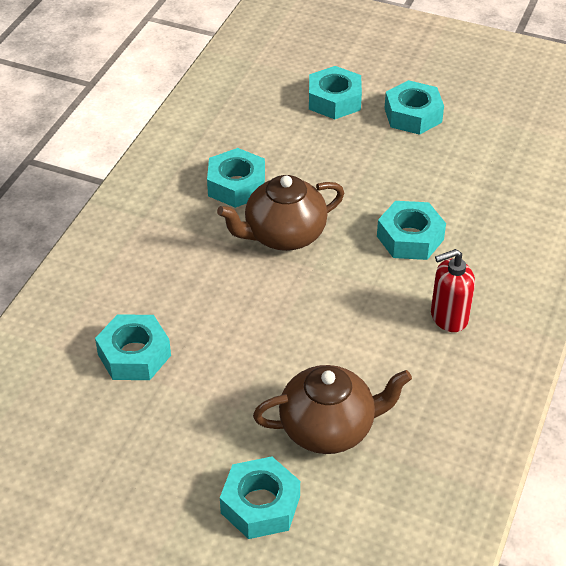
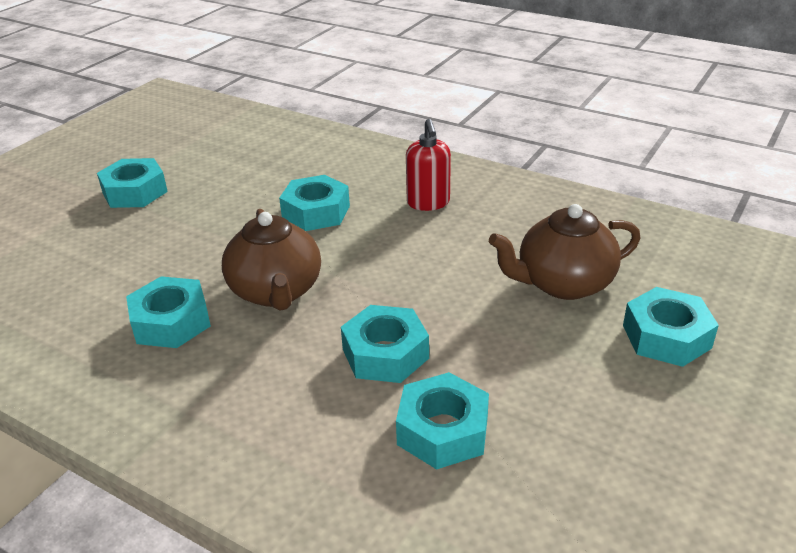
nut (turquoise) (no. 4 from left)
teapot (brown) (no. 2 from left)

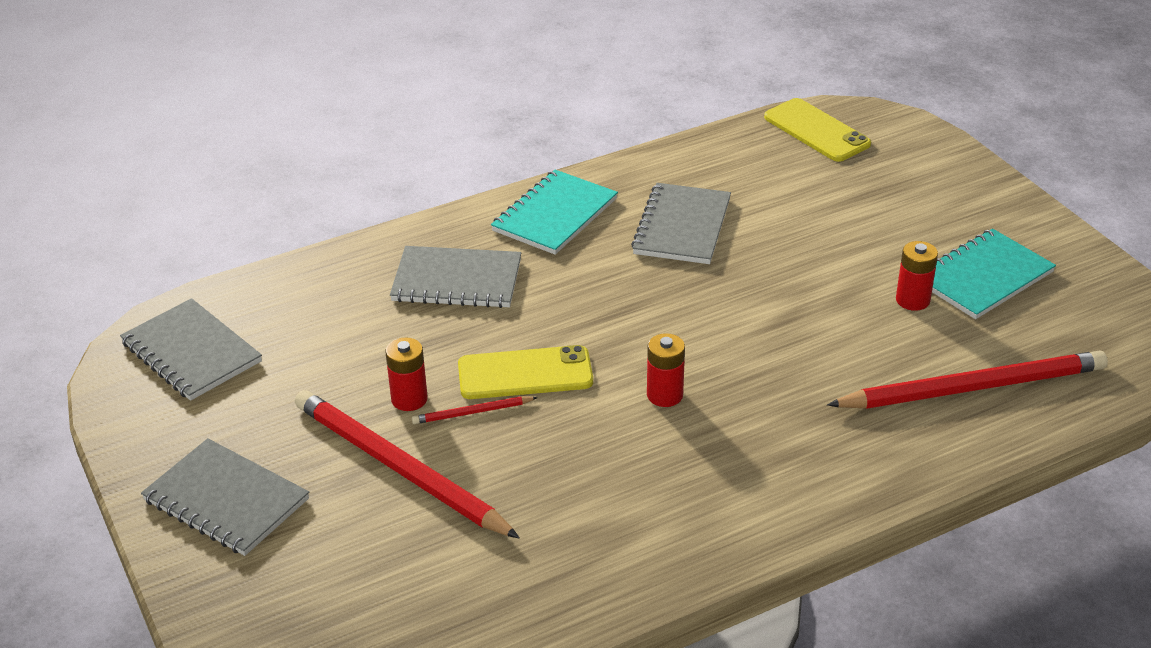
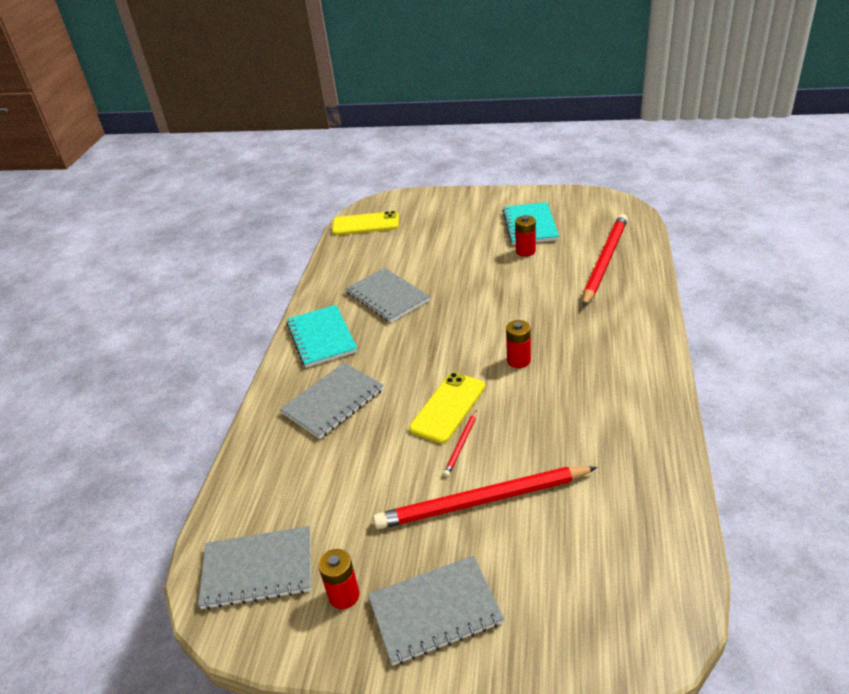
battery (red) (no. 1 from left)

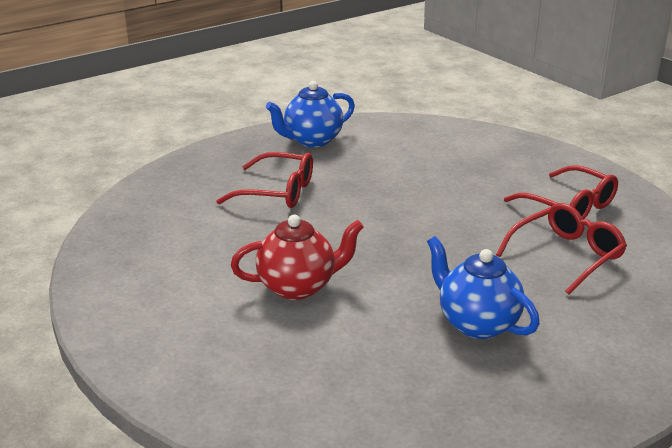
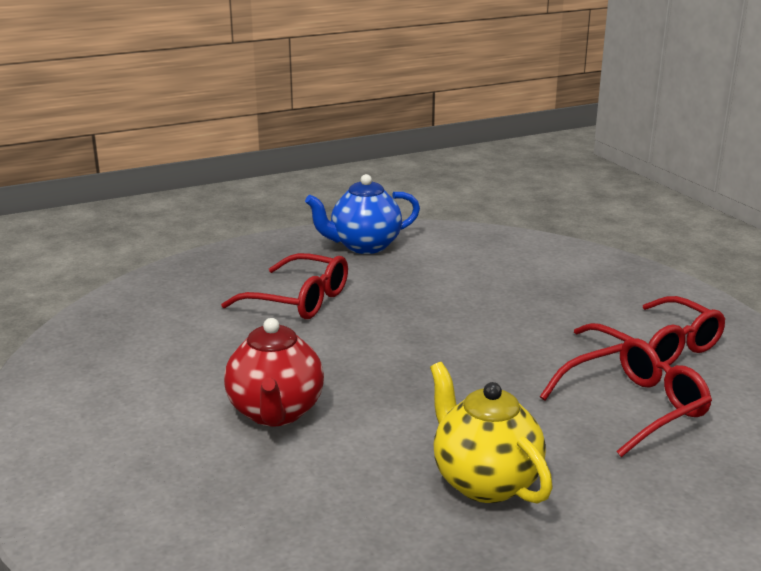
teapot (red)
teapot (yellow)

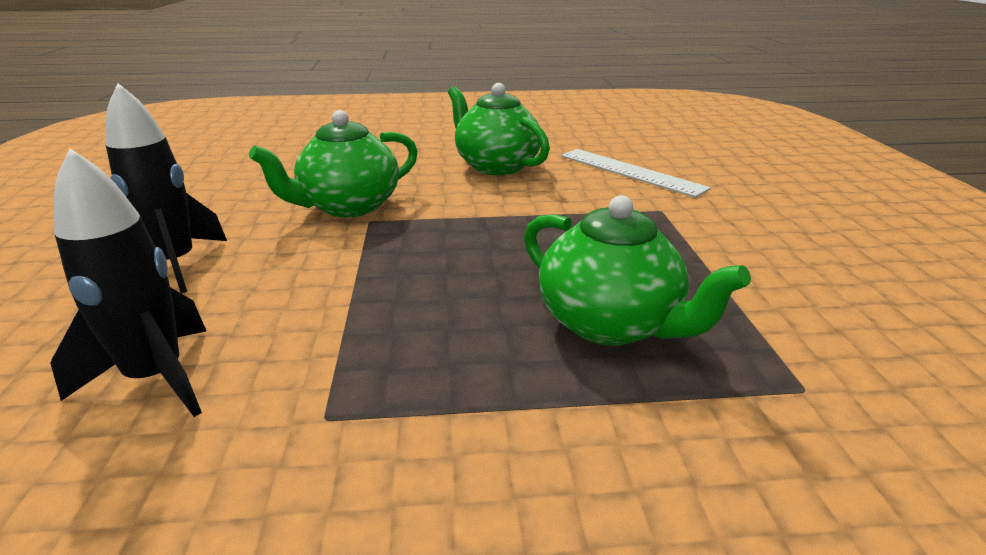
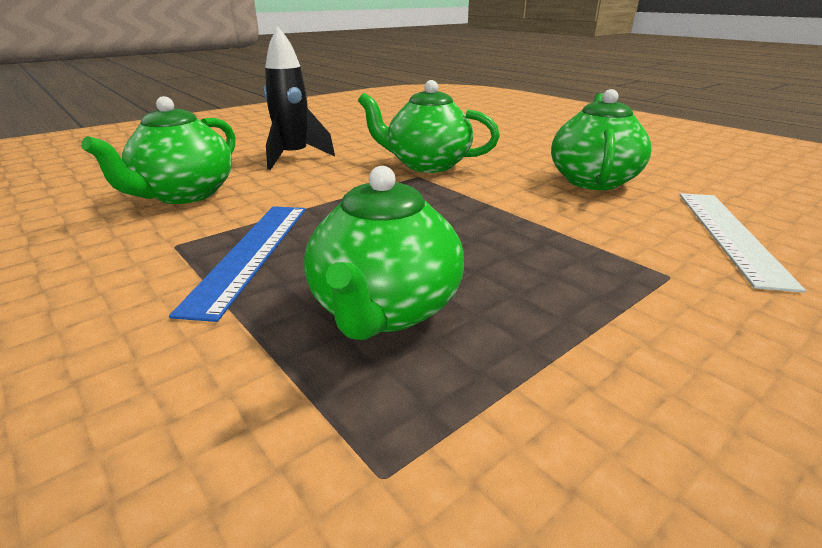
teapot (green) (no. 1 from left)
ruler (blue)

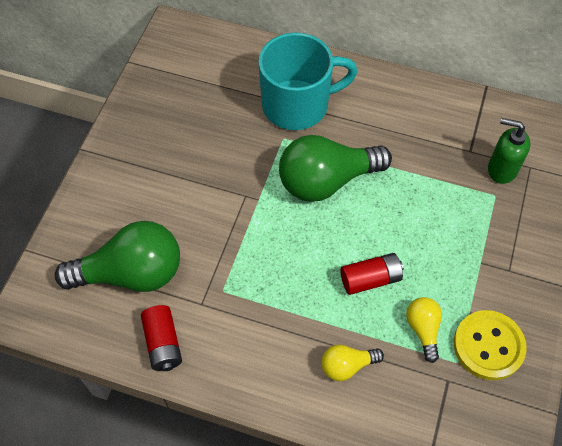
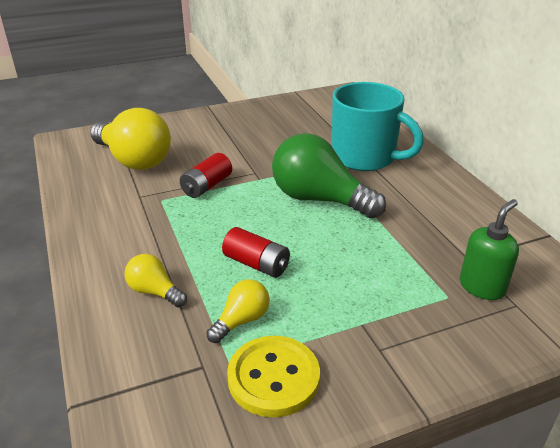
soap dispenser (green)
light bulb (yellow) (no. 1 from left)
battery (red) (no. 1 from left)

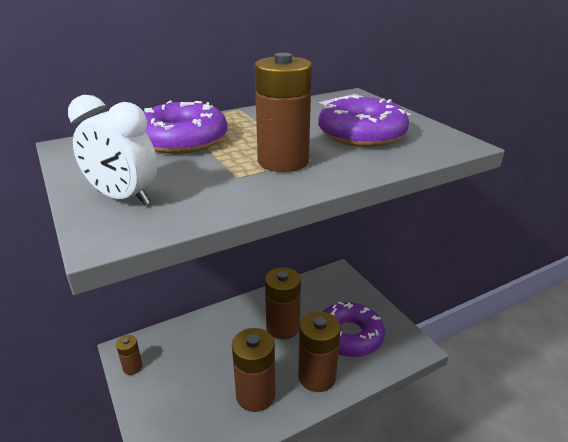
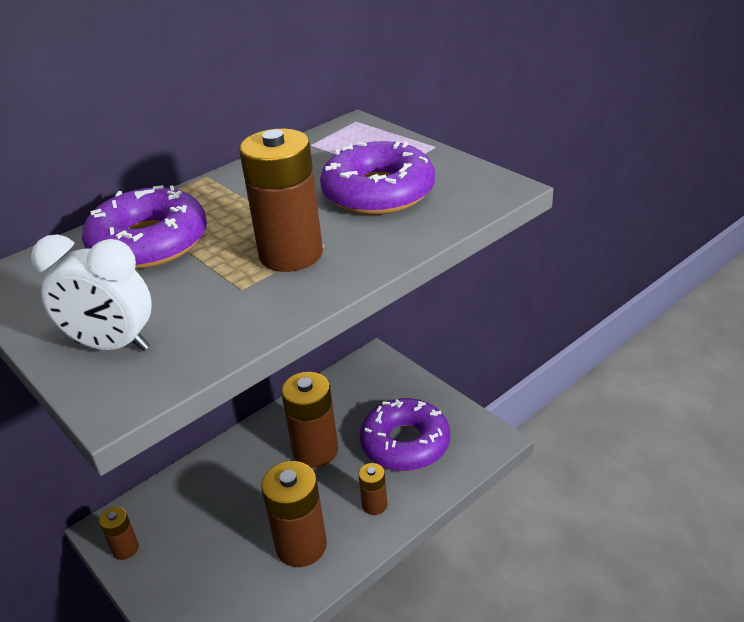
battery (brown) (no. 5 from left)

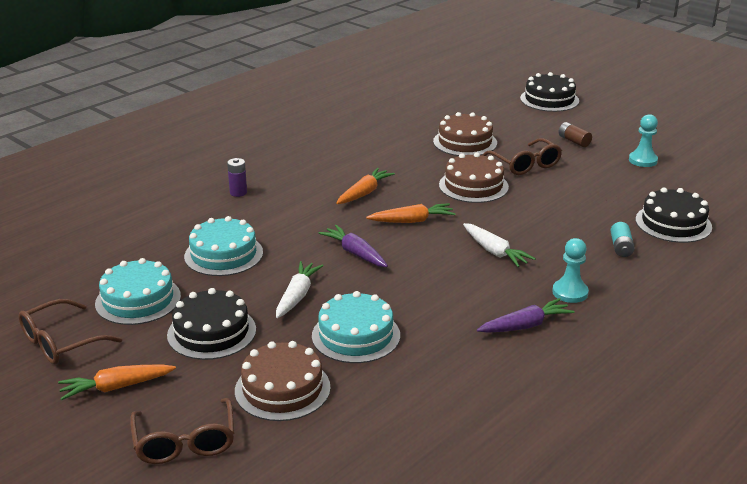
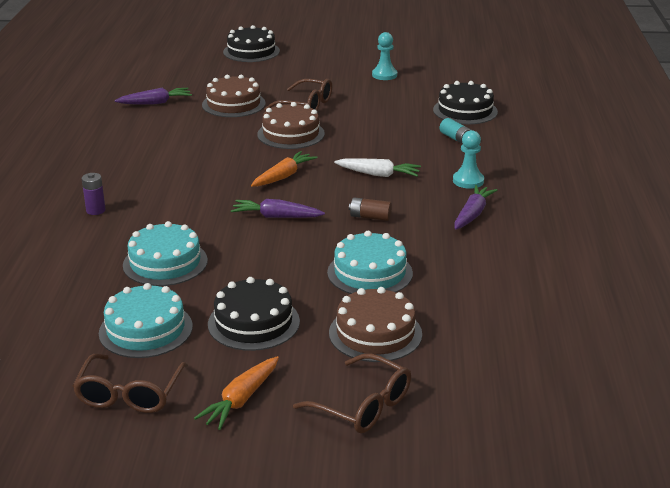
battery (brown)
carrot (orange) (no. 2 from left in the first image)
carrot (white) (no. 1 from left in the first image)
carrot (purple) (no. 1 from left)

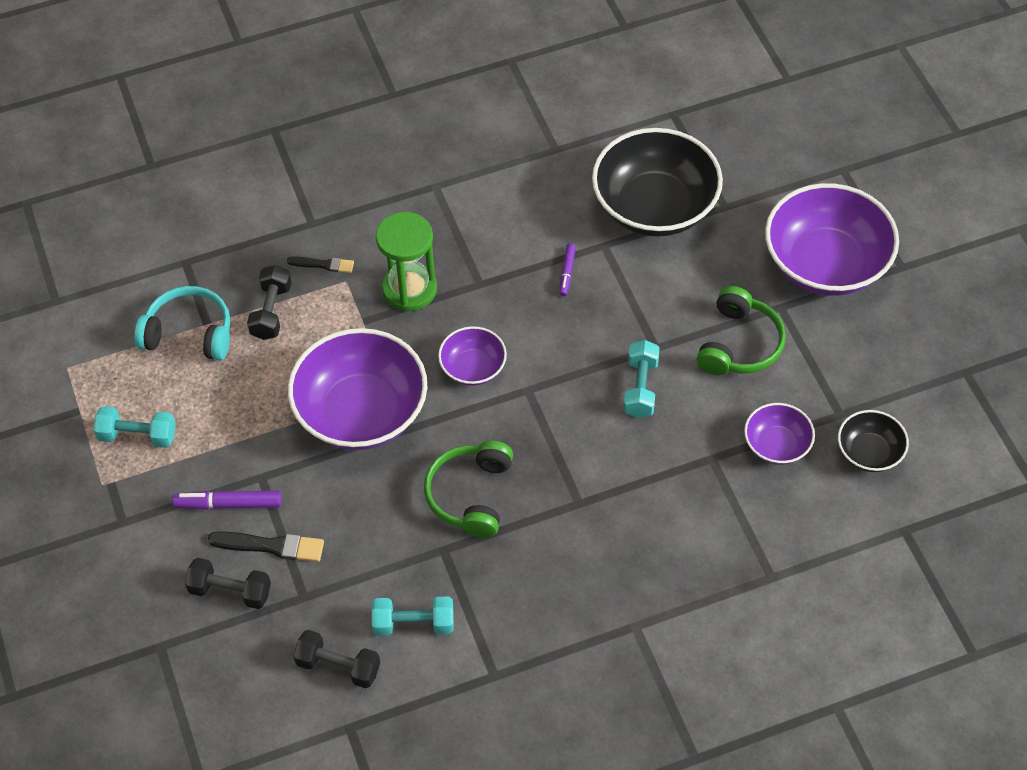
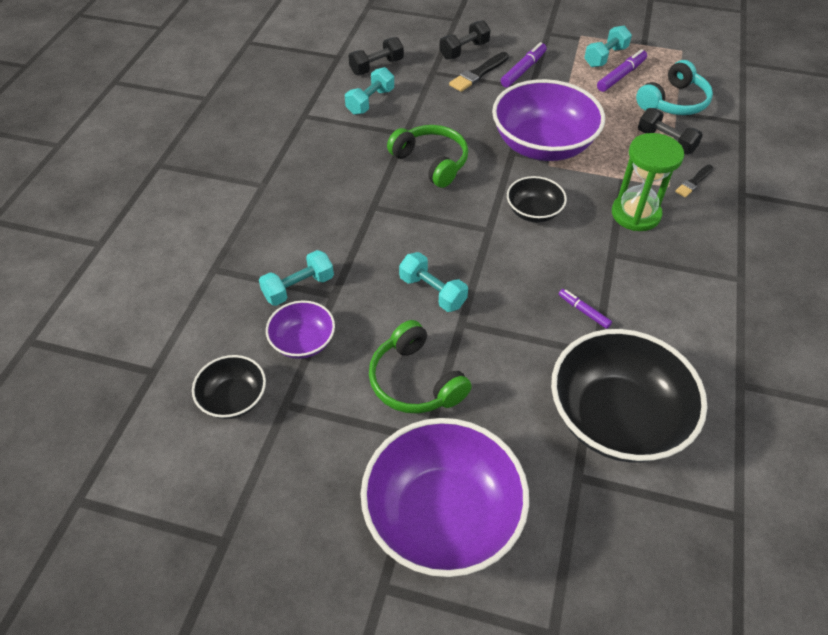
bowl (black) (no. 2 from left)
marker (purple) (no. 3 from left)
dumbbell (turquoise) (no. 1 from left)

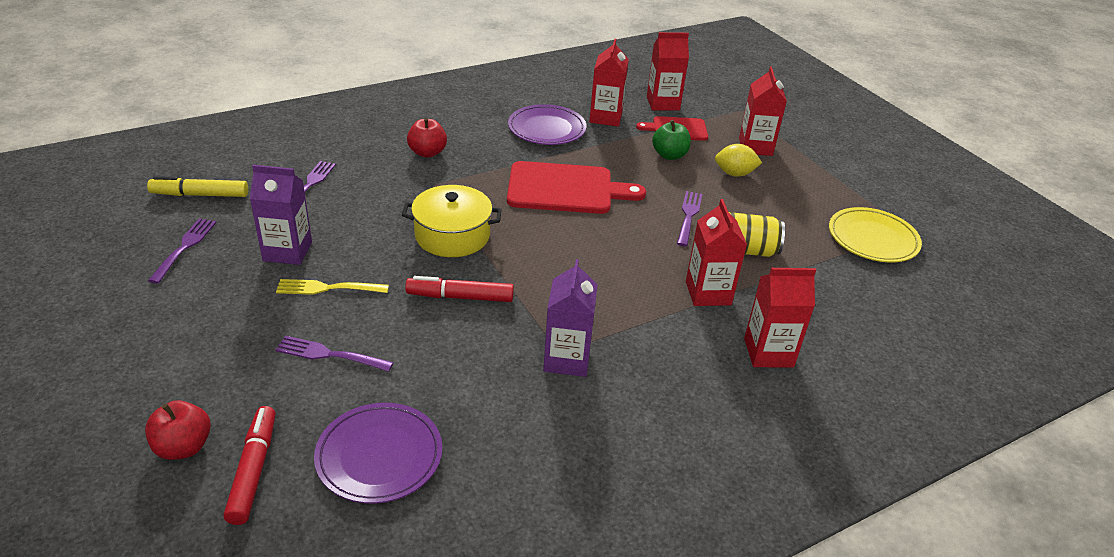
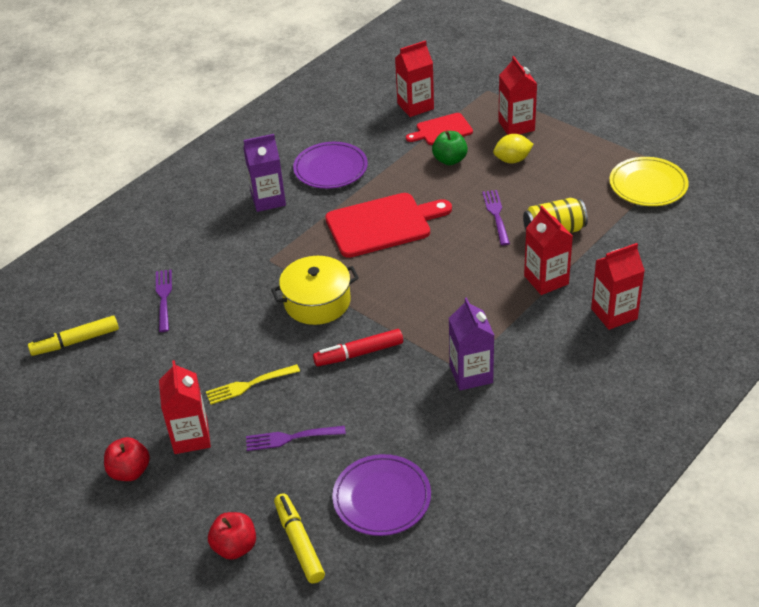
carton (red) (no. 1 from left)
apple (red) (no. 1 from left)
carton (purple) (no. 1 from left)
fork (purple) (no. 1 from left in the first image)
marker (yellow) (no. 2 from left)

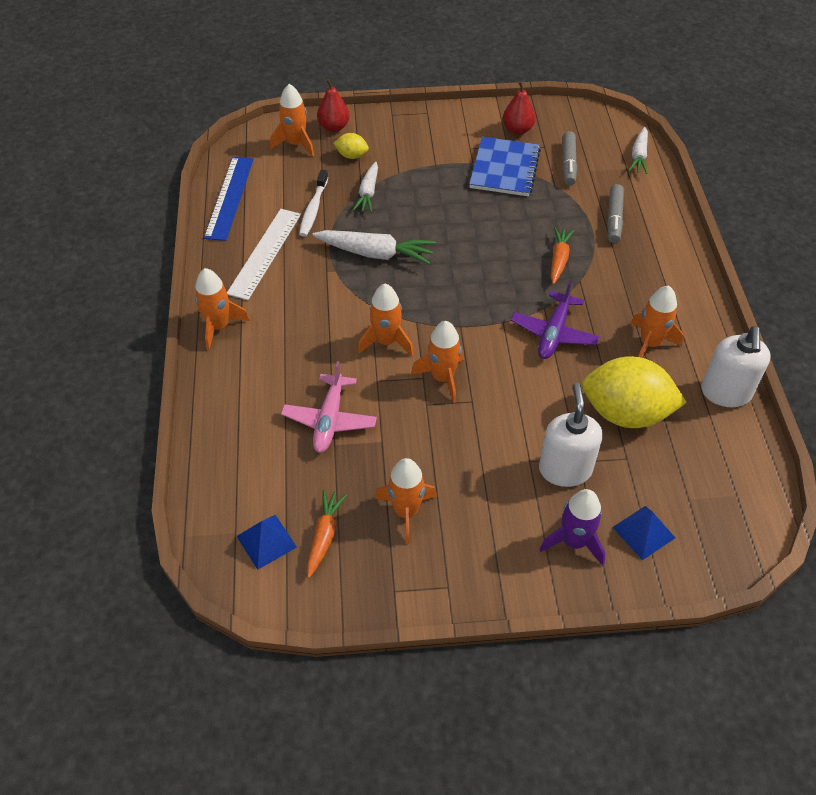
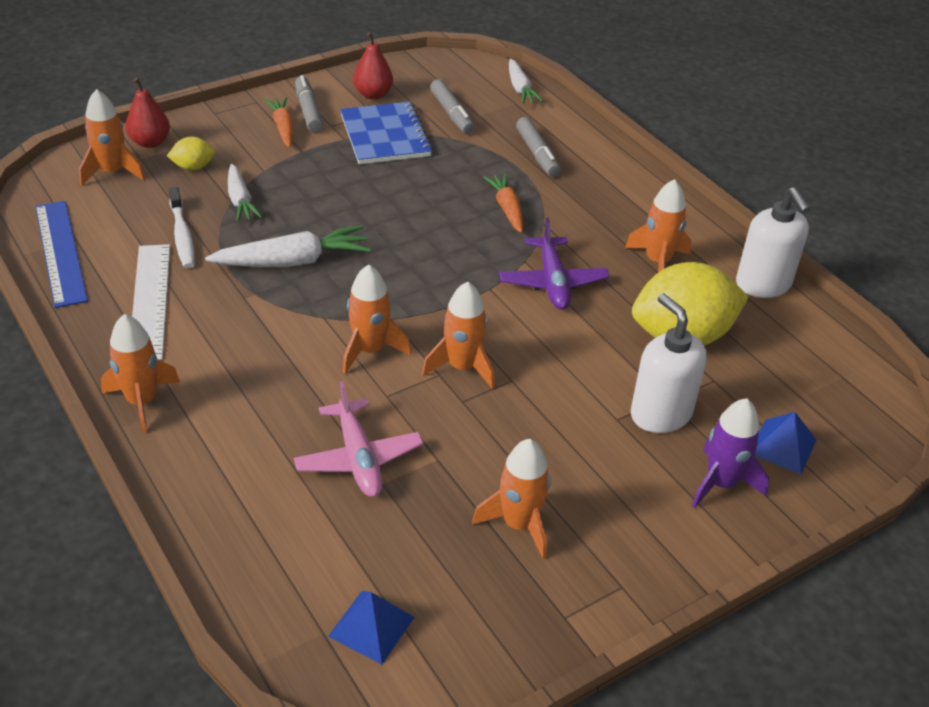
carrot (orange) (no. 1 from left)
marker (grey) (no. 1 from left)

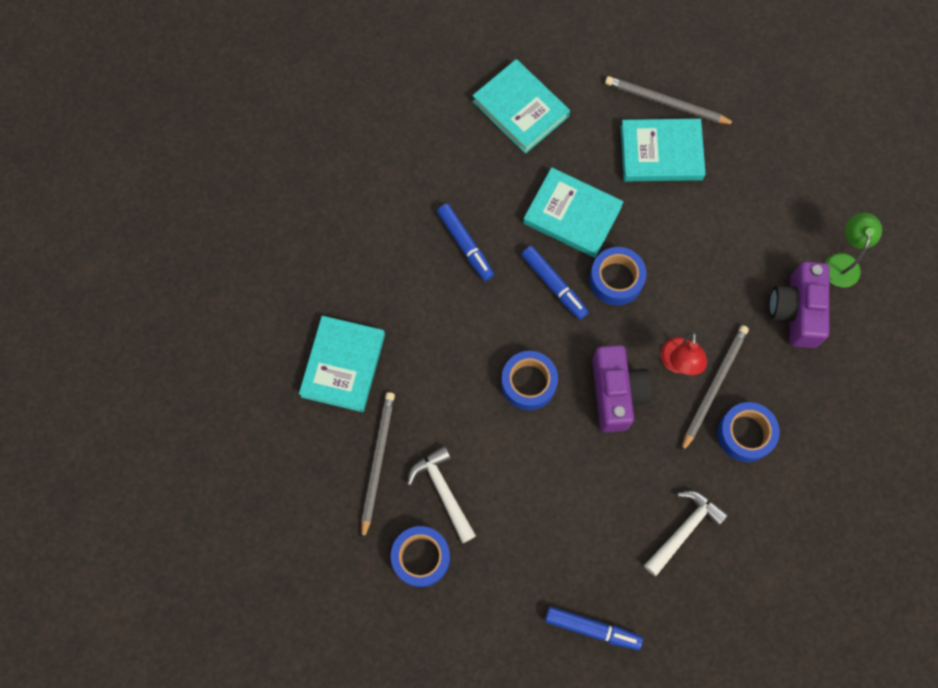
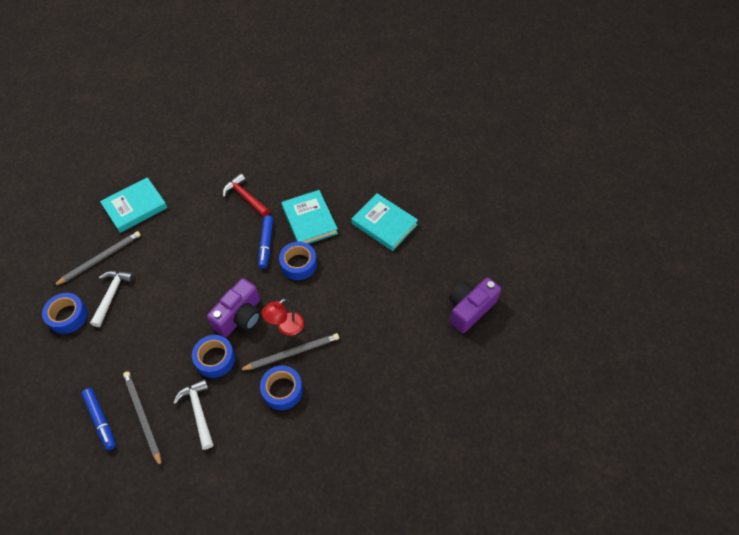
book (turquoise) (no. 2 from left in the first image)
pencil (grey) (no. 2 from left)
hammer (red)
lamp (green)
camera (purple) (no. 2 from left)
tape (blue) (no. 2 from left)
hammer (white) (no. 2 from left)

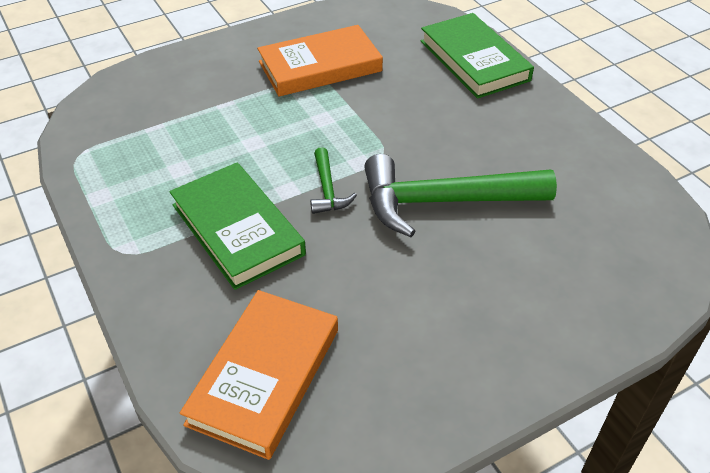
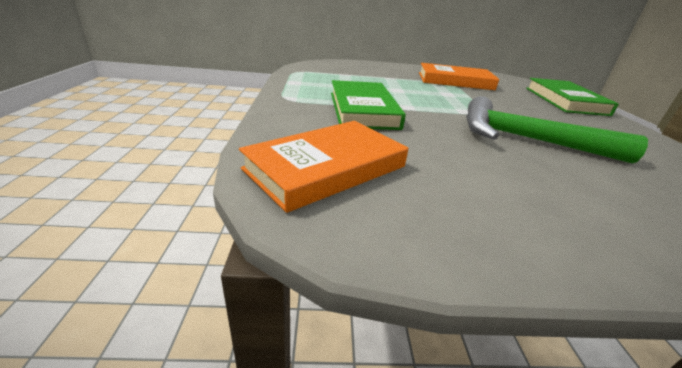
hammer (green) (no. 1 from left in the first image)

